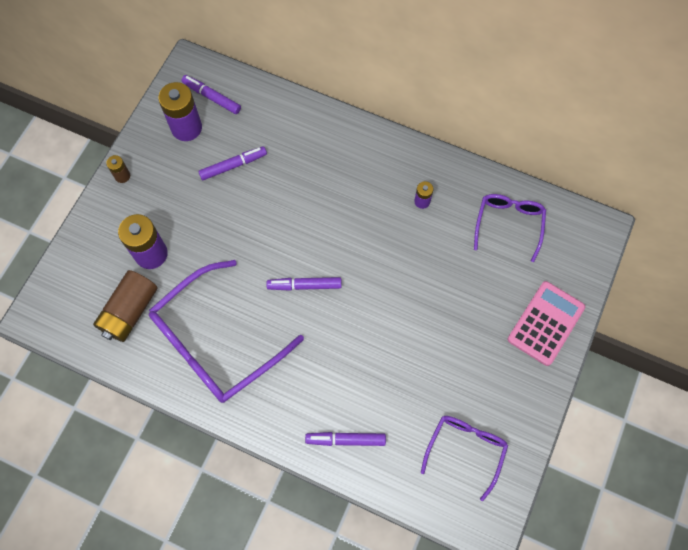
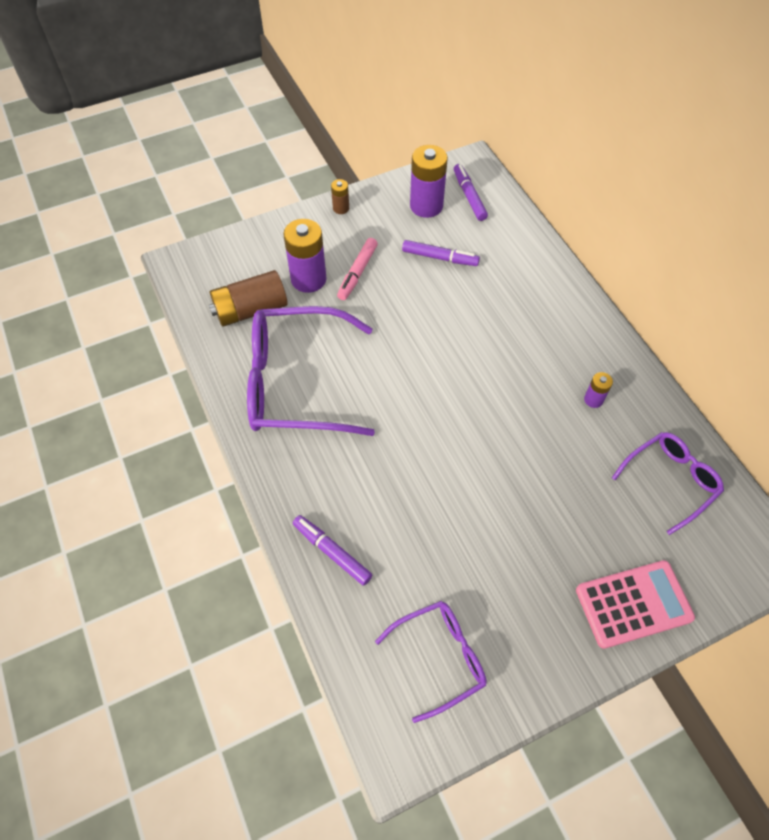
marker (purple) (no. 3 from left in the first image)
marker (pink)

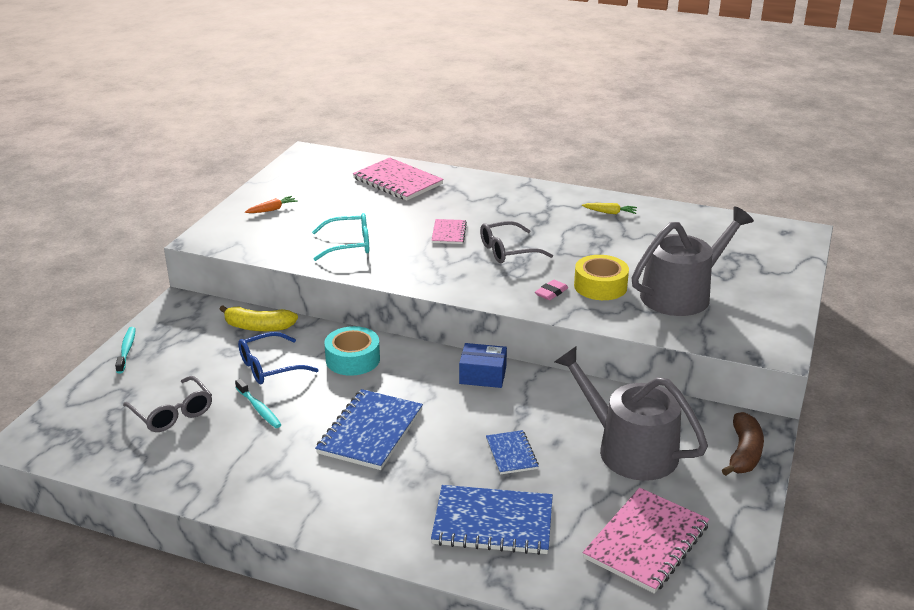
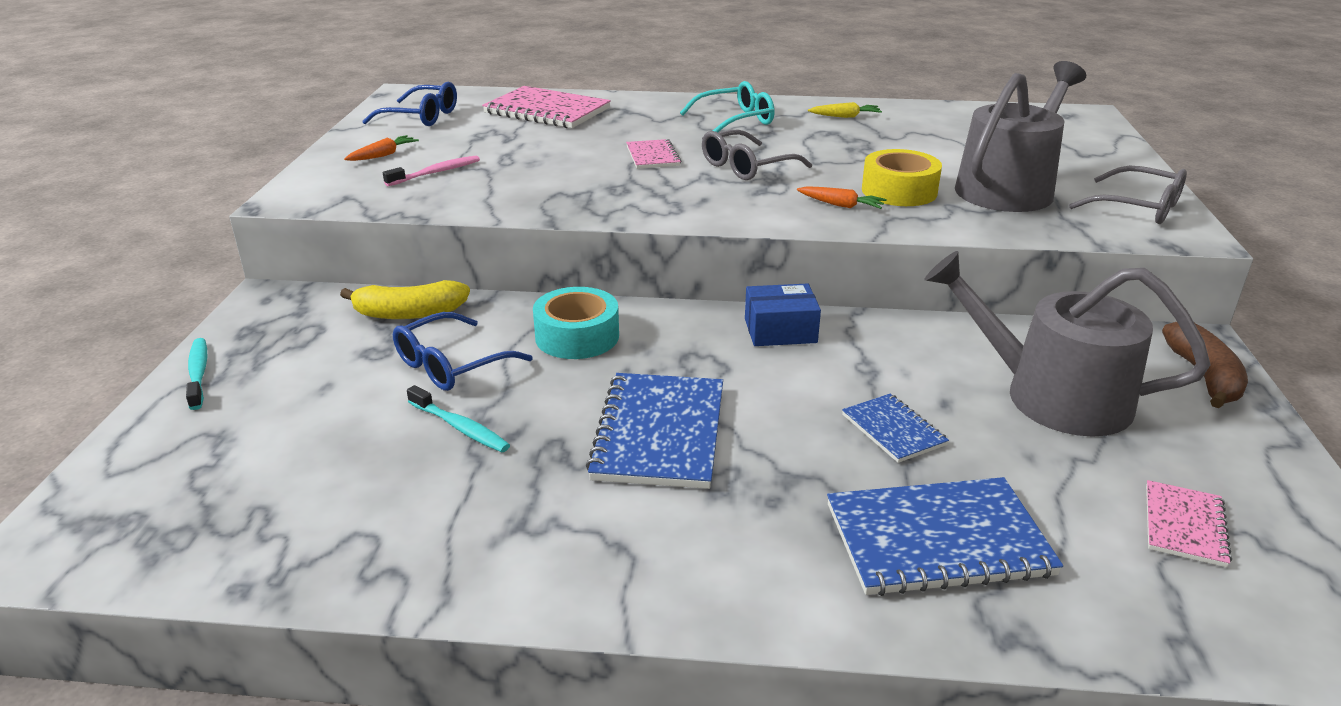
glasses (turquoise)
carrot (orange) (no. 2 from left)
glasses (grey) (no. 2 from left)
notebook (pink) (no. 3 from left)
glasses (blue) (no. 1 from left)
toothbrush (pink)

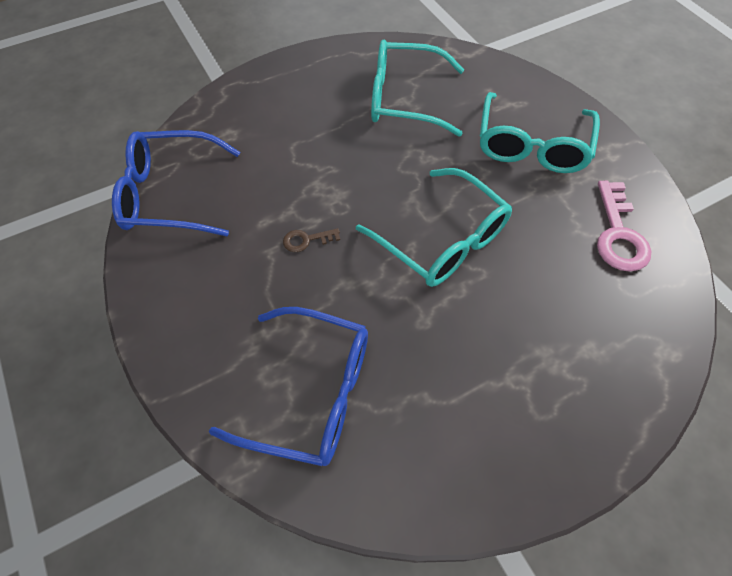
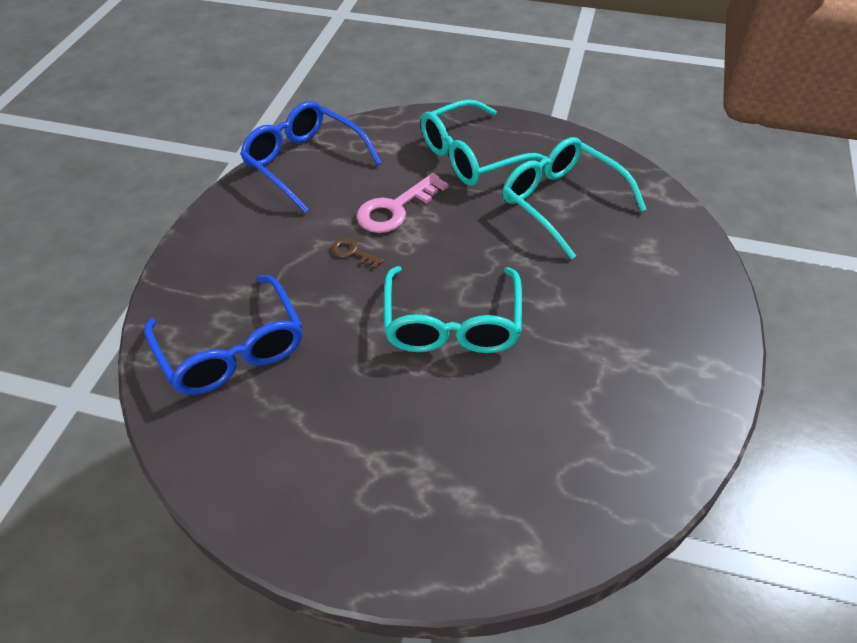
glasses (turquoise) (no. 2 from left)
key (pink)

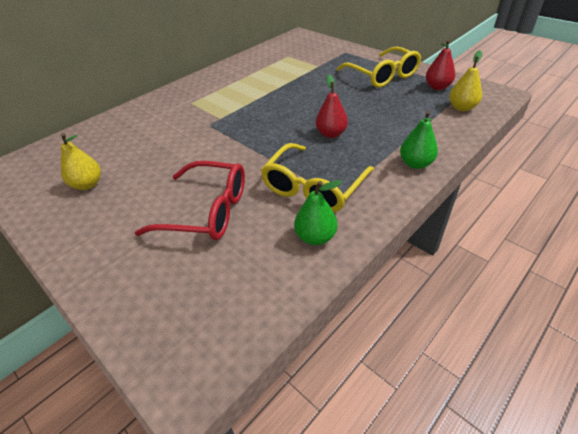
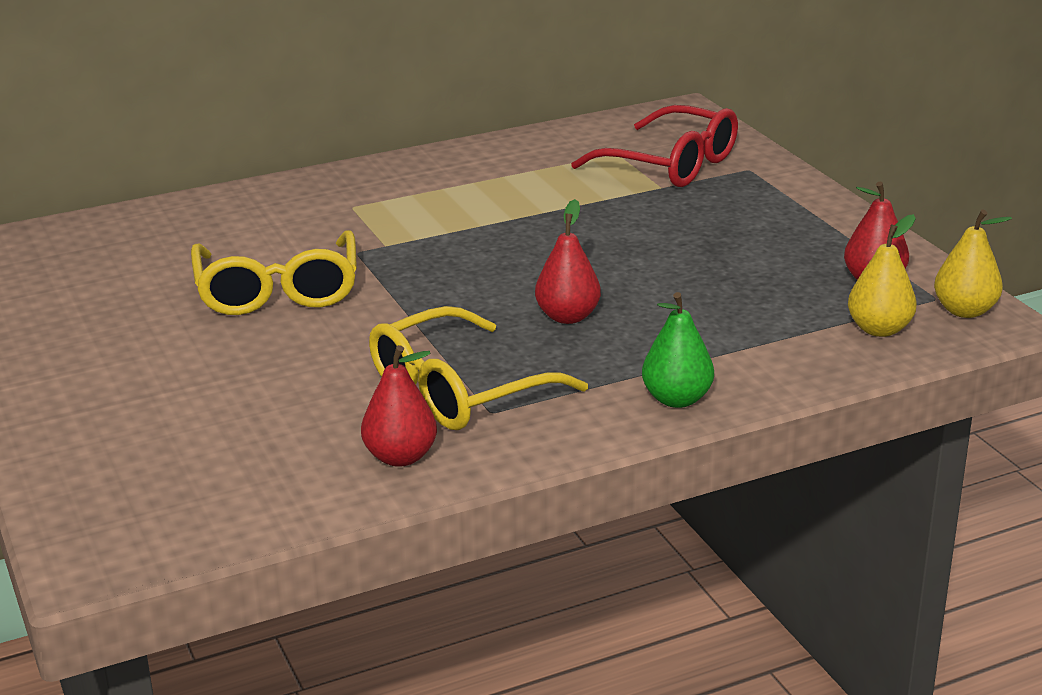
glasses (yellow) (no. 1 from left)
pear (yellow) (no. 2 from left)
glasses (red)
pear (red) (no. 1 from left)

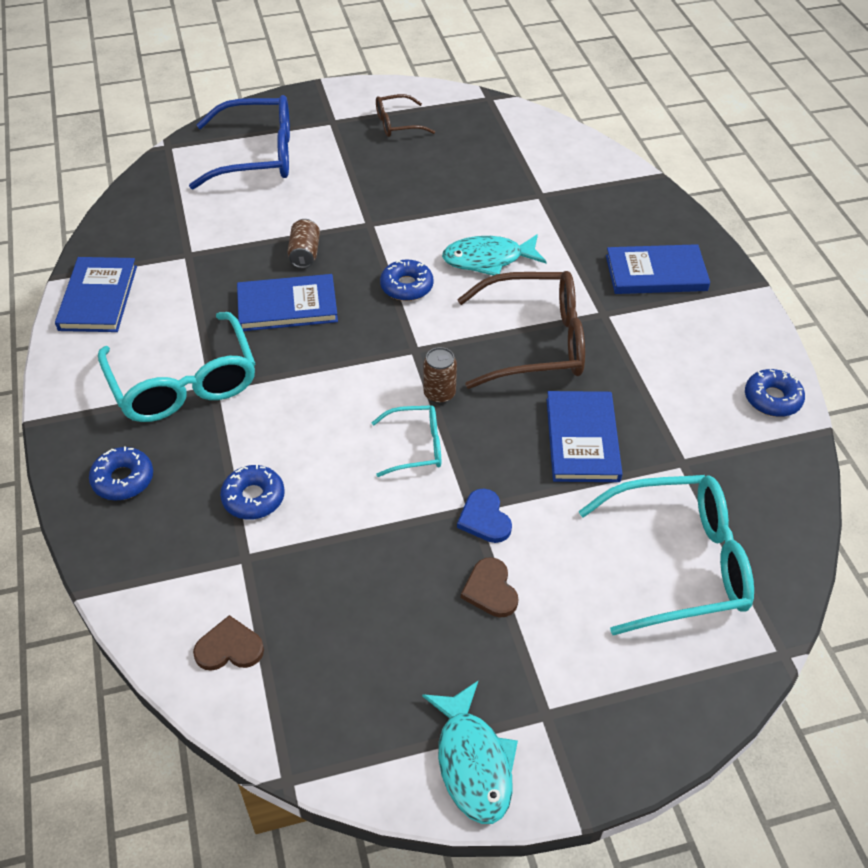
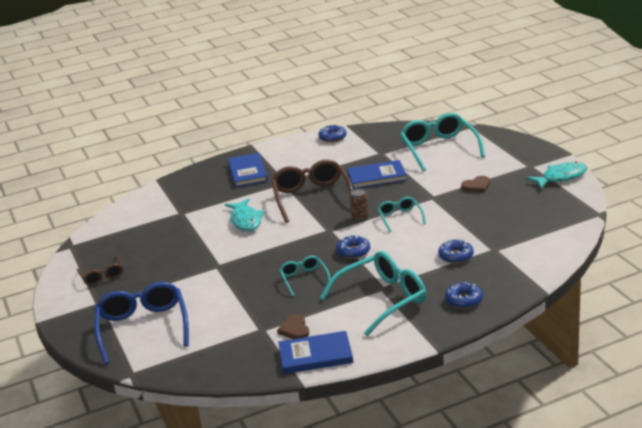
can (brown) (no. 1 from left in the first image)
donut (blue) (no. 2 from left)
glasses (turquoise) (no. 1 from left)
heart (blue)
heart (brown) (no. 1 from left)

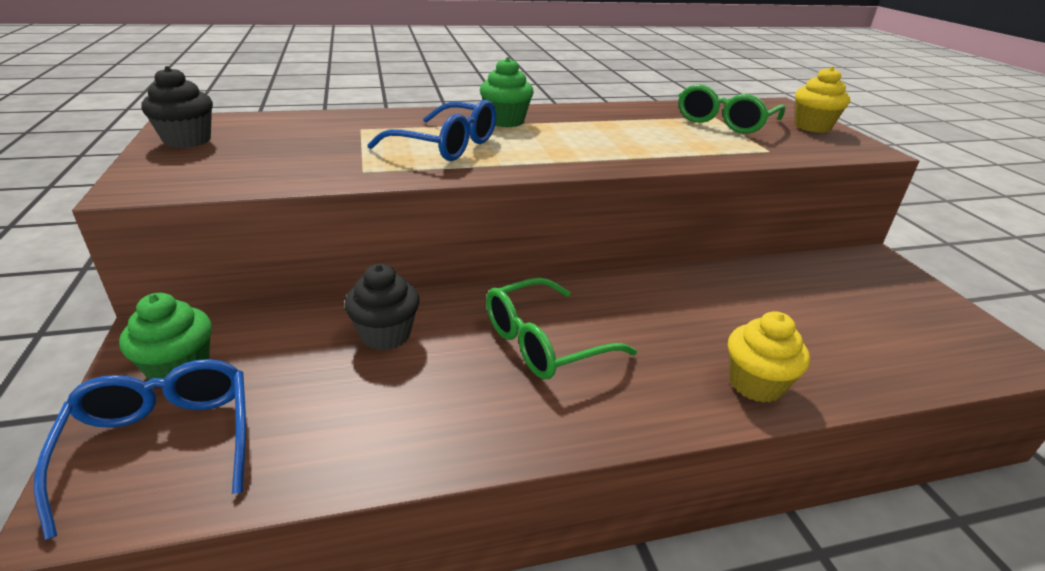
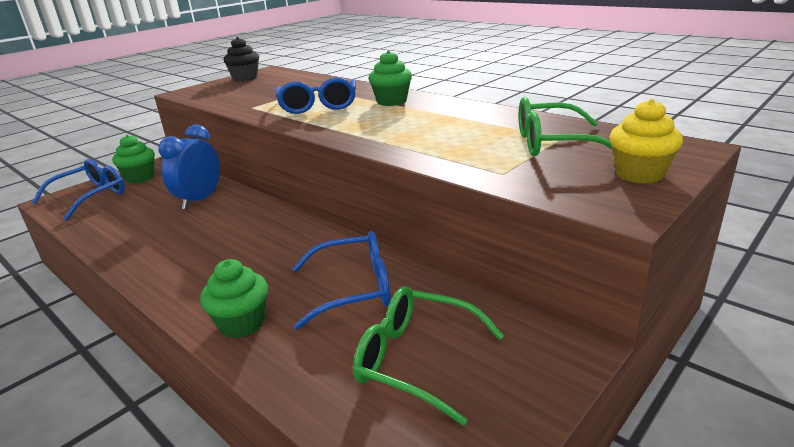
clock (blue)
glasses (green) (no. 1 from left)
cupcake (green) (no. 2 from left)
glasses (blue) (no. 3 from left)

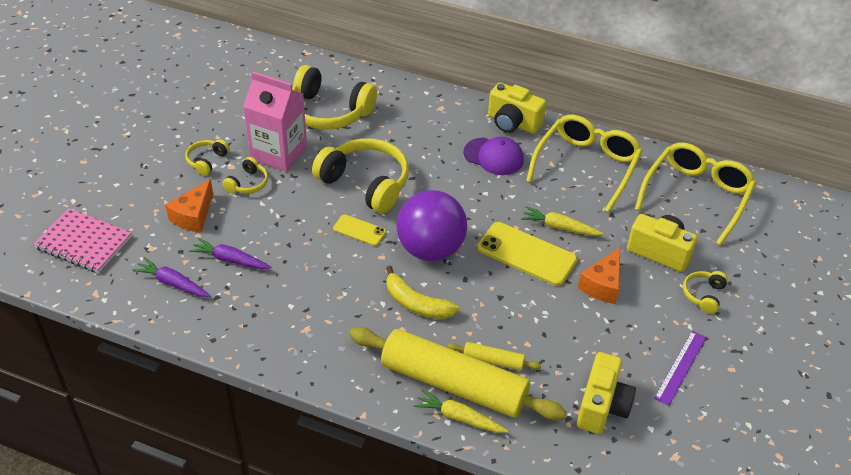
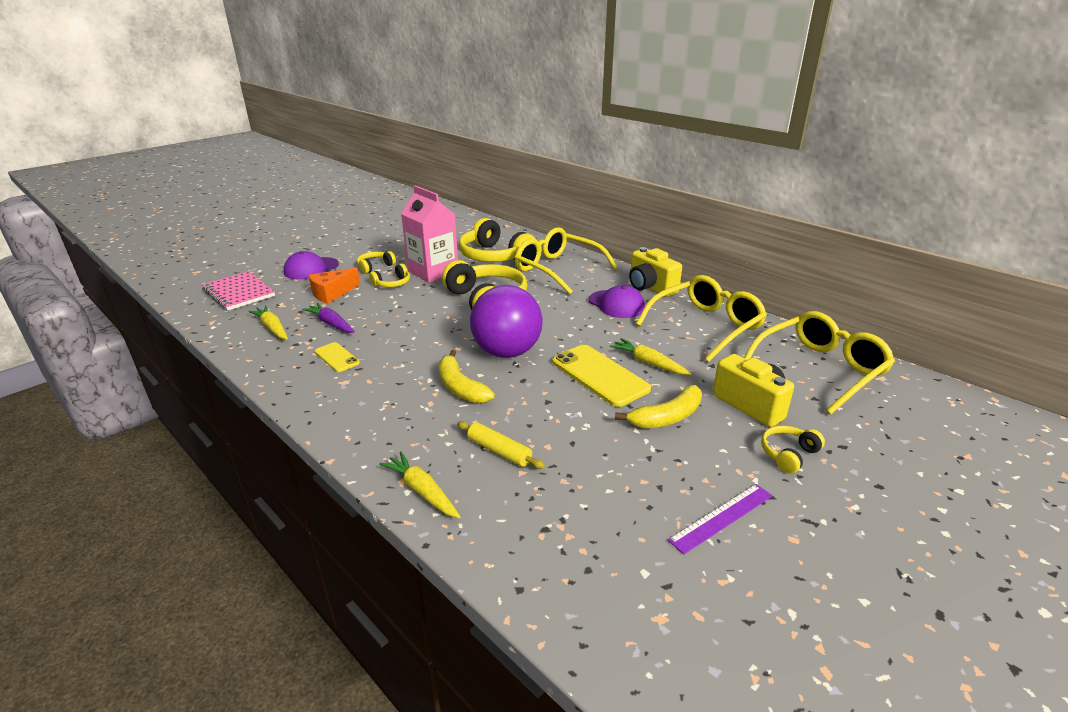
phone (yellow) (no. 1 from left)
banana (yellow) (no. 2 from left)
carrot (yellow) (no. 1 from left)
rolling pin (yellow) (no. 1 from left in the first image)
camera (yellow) (no. 2 from left in the first image)
glasses (yellow) (no. 1 from left)
cap (purple) (no. 1 from left)

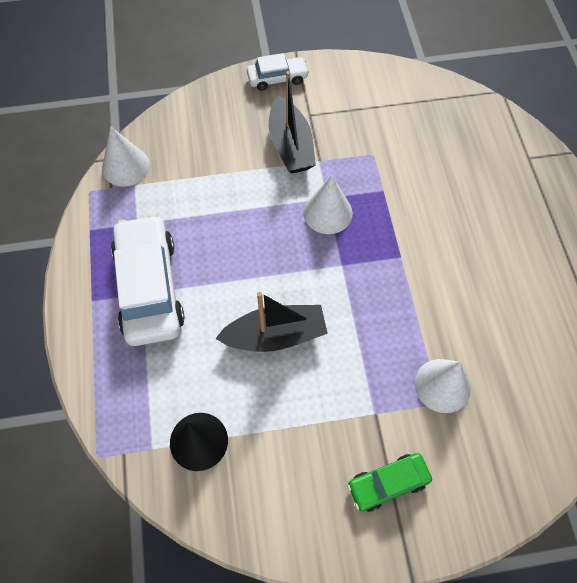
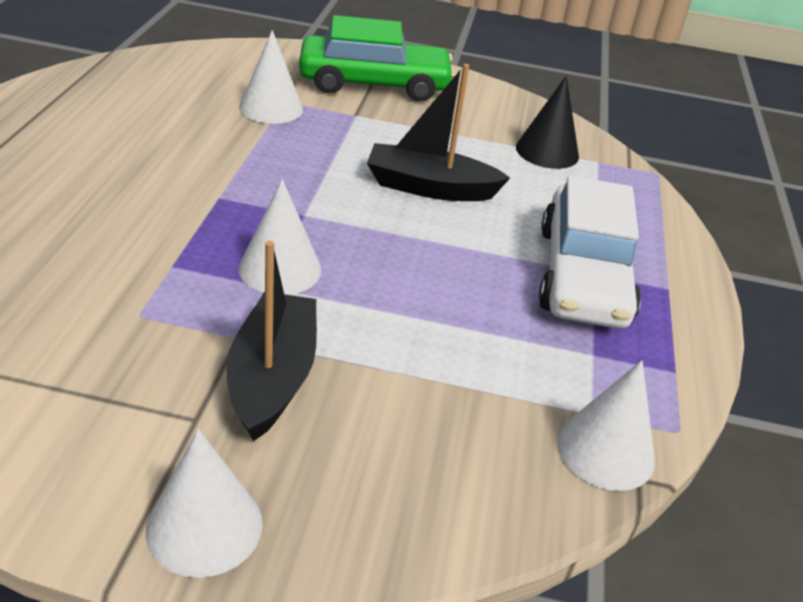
cone (white) (no. 1 from left)
car (green)

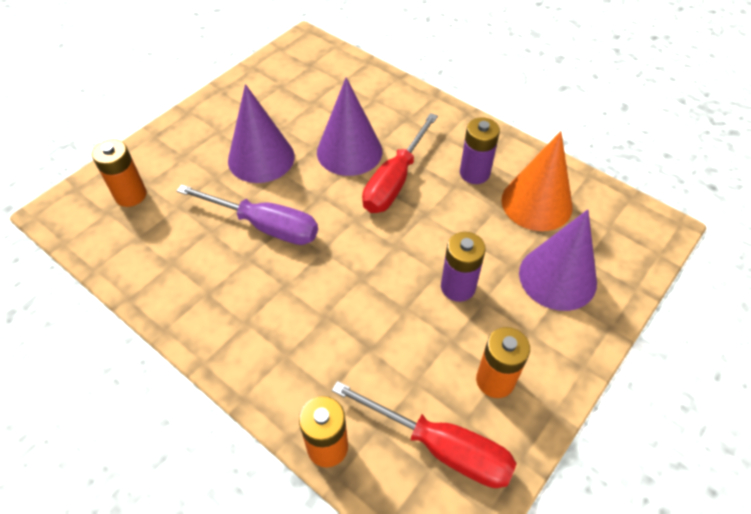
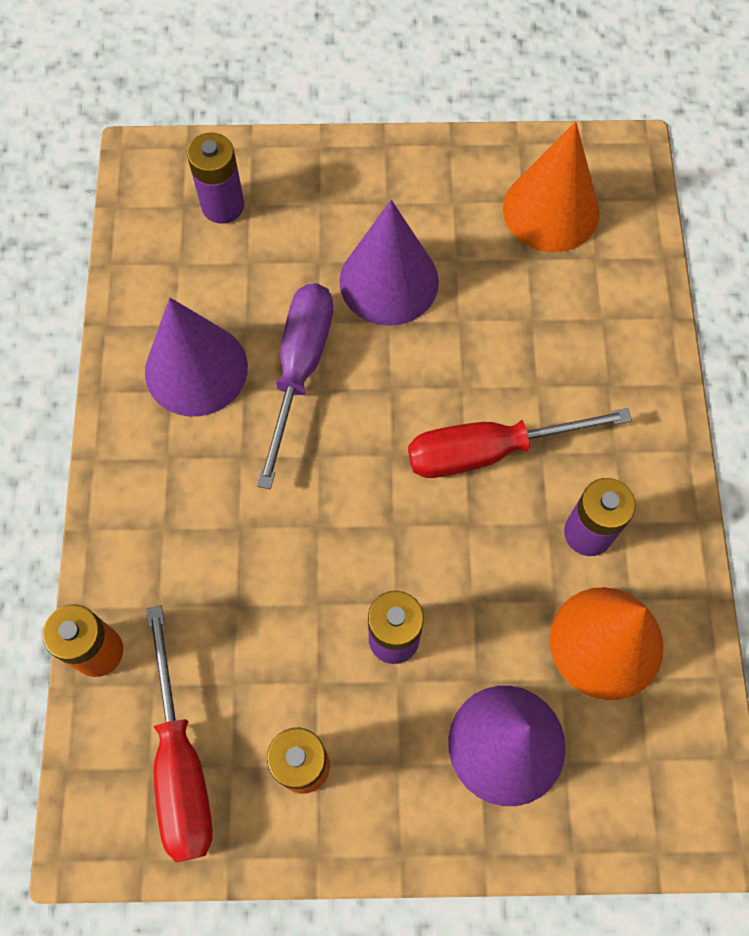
cone (purple) (no. 1 from left)
battery (purple) (no. 1 from left)
screwdriver (purple)
cone (orange) (no. 1 from left)

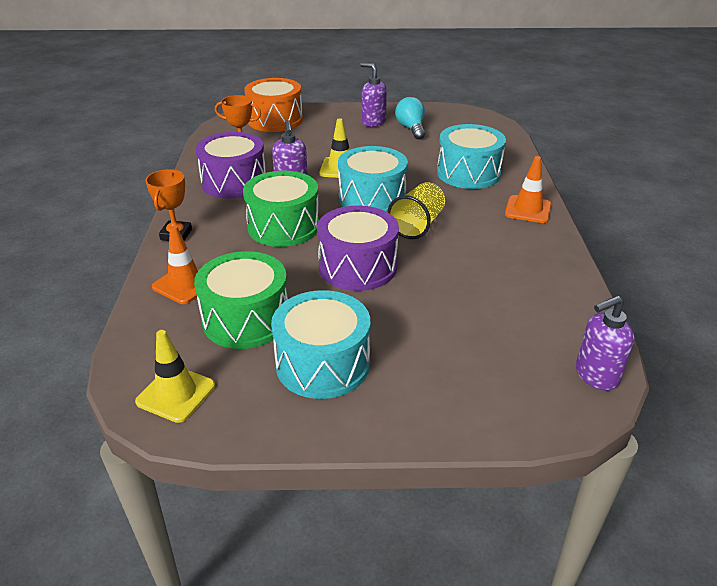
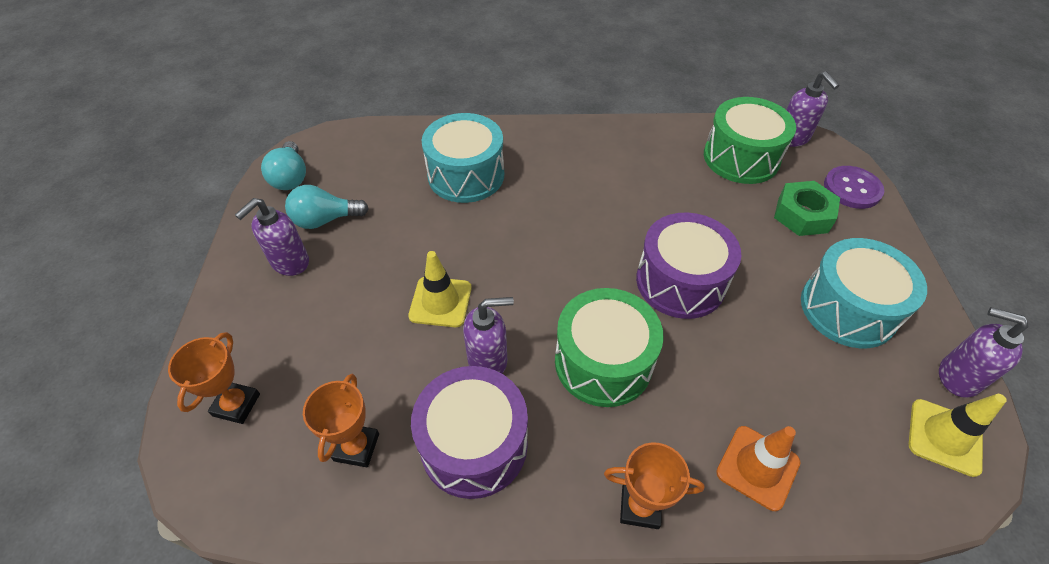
trophy (orange) (no. 1 from left)
drum (turquoise) (no. 2 from left in the first image)
traffic cone (orange) (no. 2 from left in the first image)
cup (yellow)
drum (green) (no. 2 from left)
light bulb (turquoise) (no. 1 from left)
button (purple)
nut (green)
soap dispenser (purple) (no. 4 from left)

